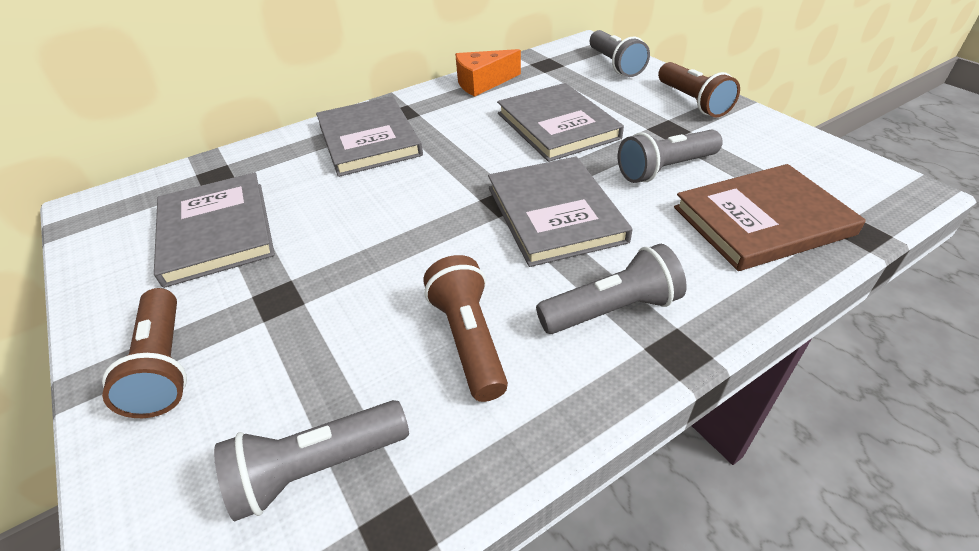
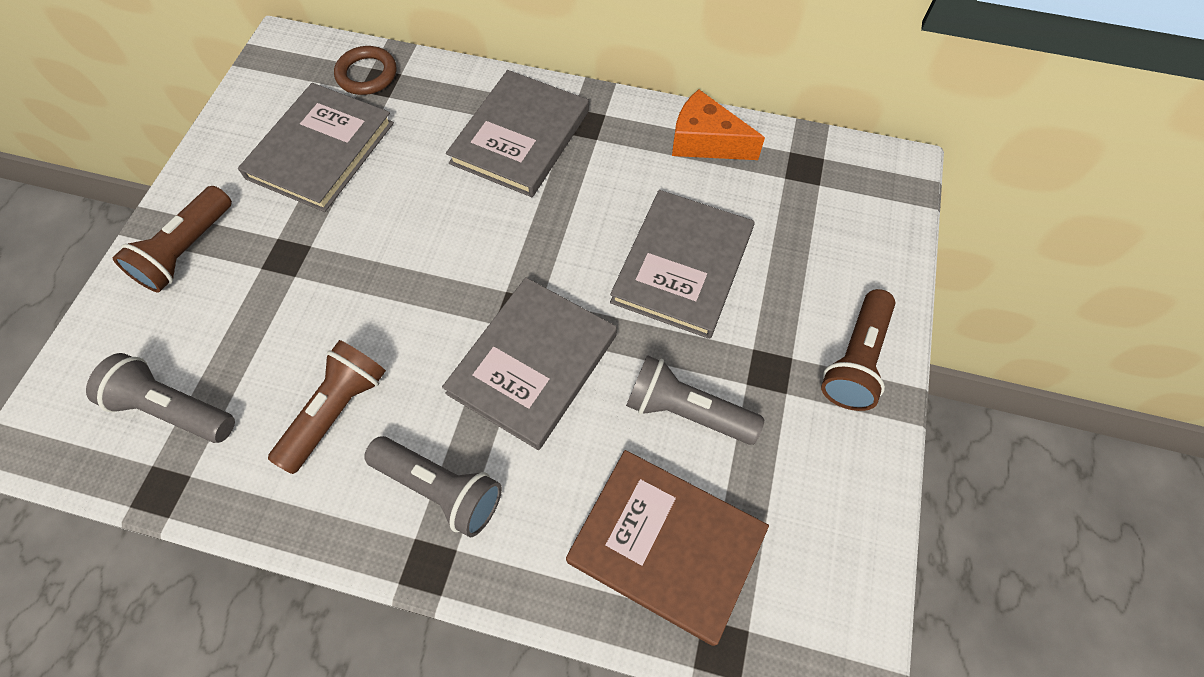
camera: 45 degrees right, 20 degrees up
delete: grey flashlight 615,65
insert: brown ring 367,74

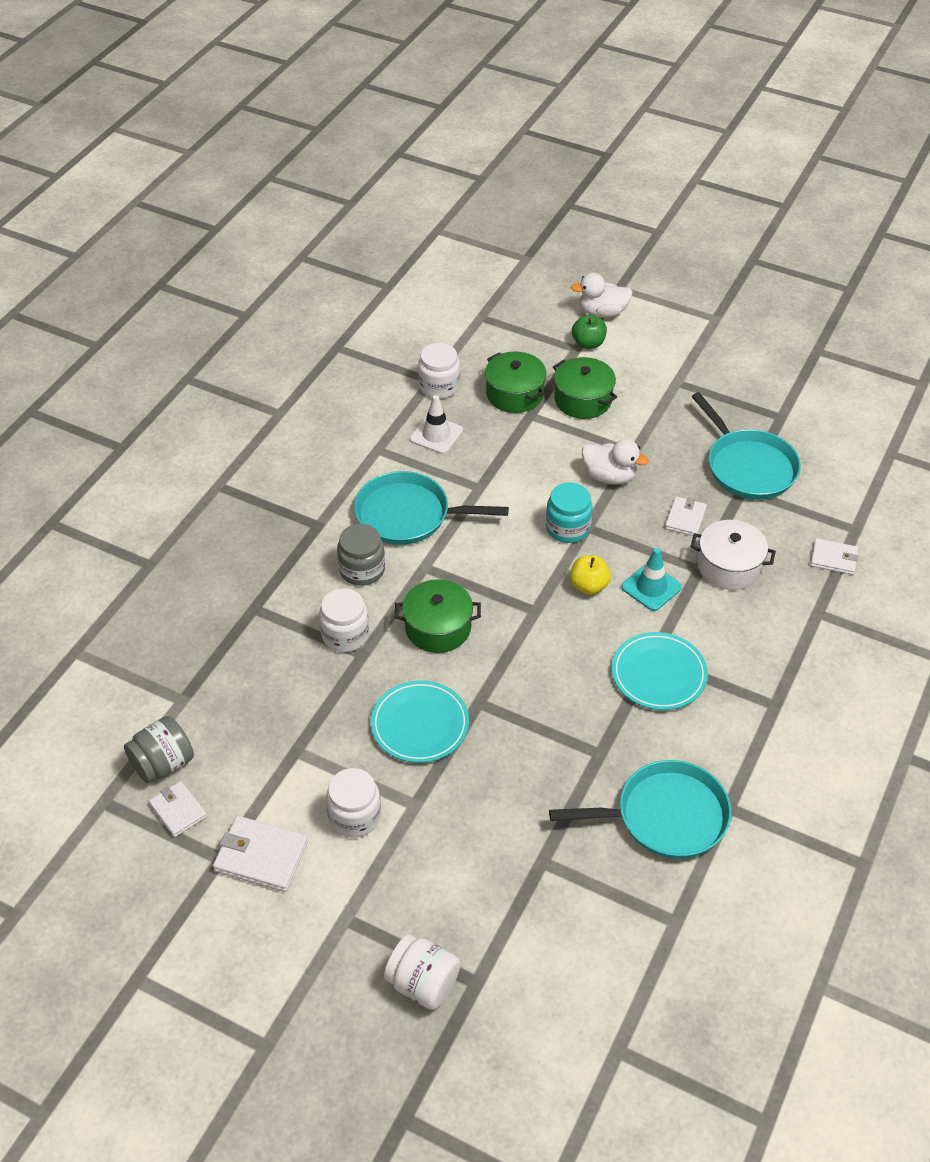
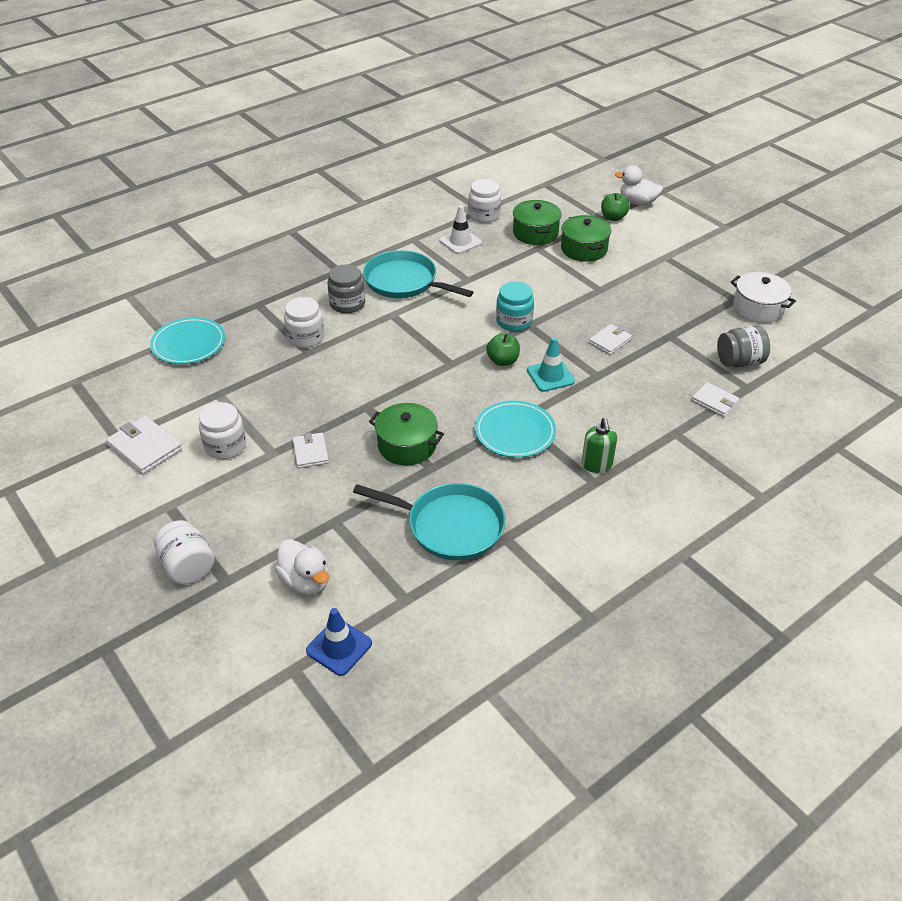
camera: 25 degrees right, 5 degrees down
delete: turquoise pan 748,467
insert: green soap dispenser 596,465; blue traffic cone 339,647
move: white duck 609,476 to 306,581; white pot 729,566 to 758,308; green pot 438,628 to 407,445; turquoise plate 420,724 to 189,344; grey jar 163,764 to 739,362; white wallet 178,810 to 310,452
recolor: yellow apple 588,586 to green apple 503,361

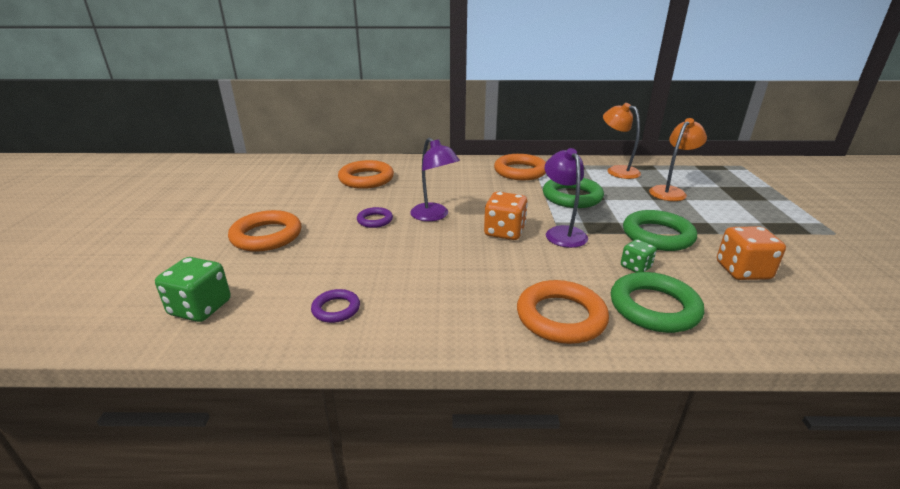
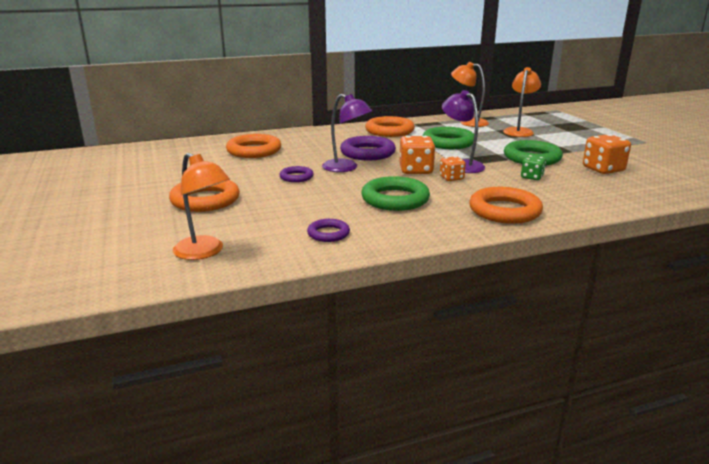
camera: 20 degrees left, 5 degrees down
insert: purple ring 367,153; orange dice 451,178
move: green ring 654,307 to 395,199
replace: green dice 200,308 to orange lamp 204,252

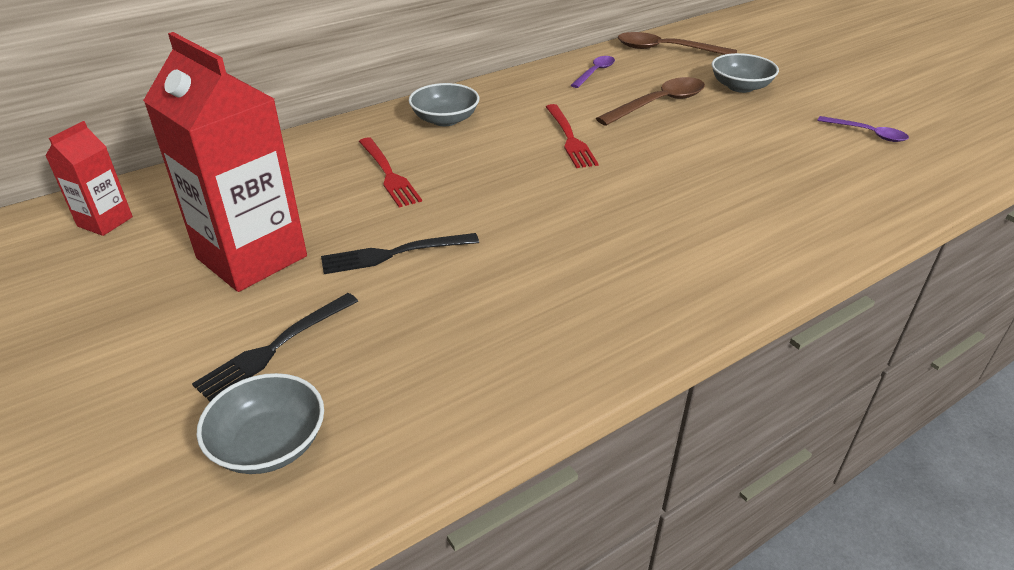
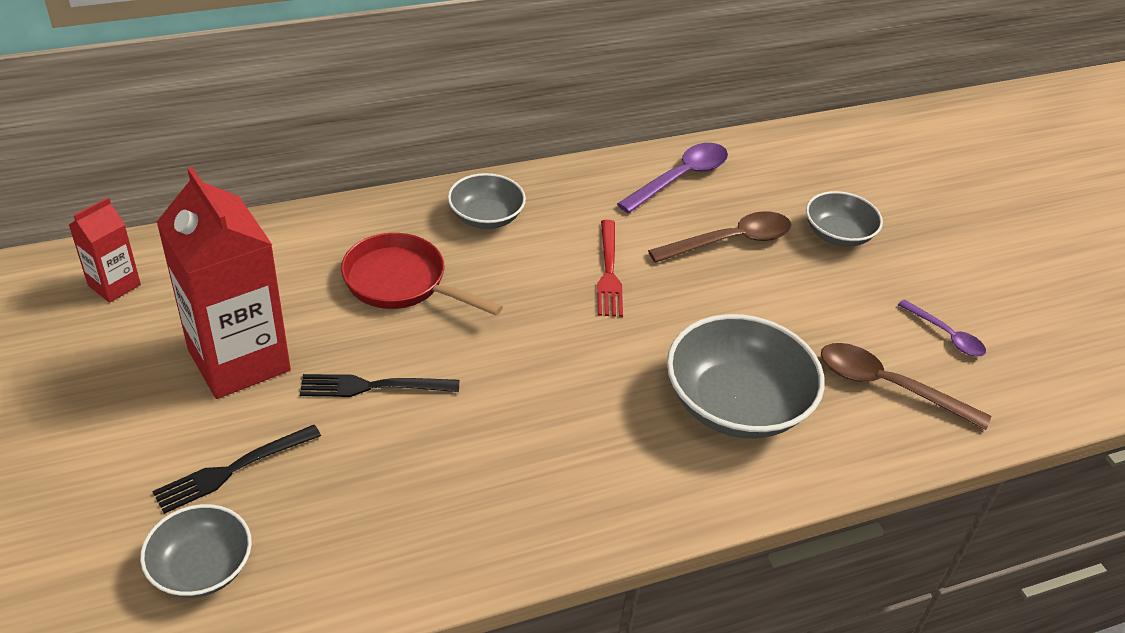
camera: 10 degrees right, 5 degrees up
insert: grey bowl 736,404
move: brown spoon 666,50 to 889,386
replace: red fork 389,174 to red pan 401,283
resize: purple spoon 595,72 = 680,178 x1.66

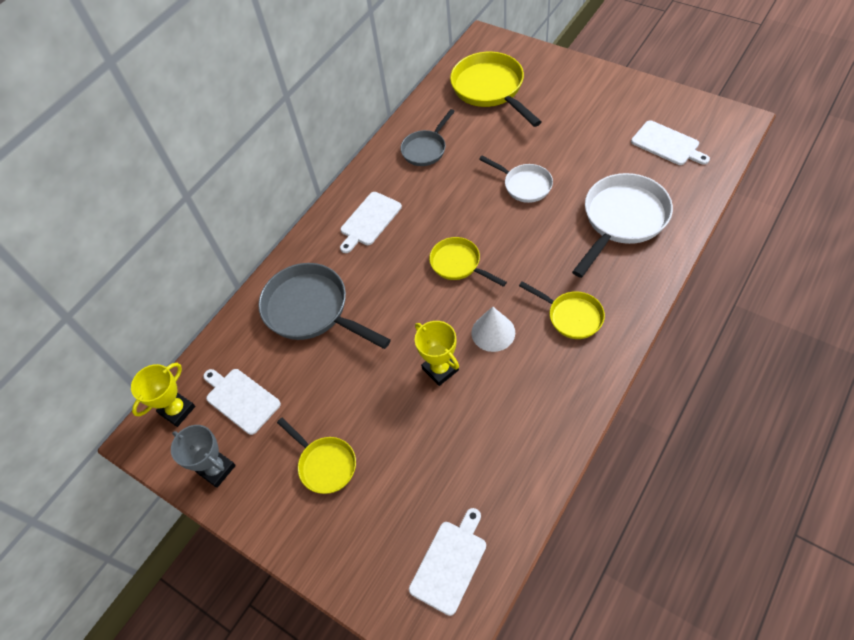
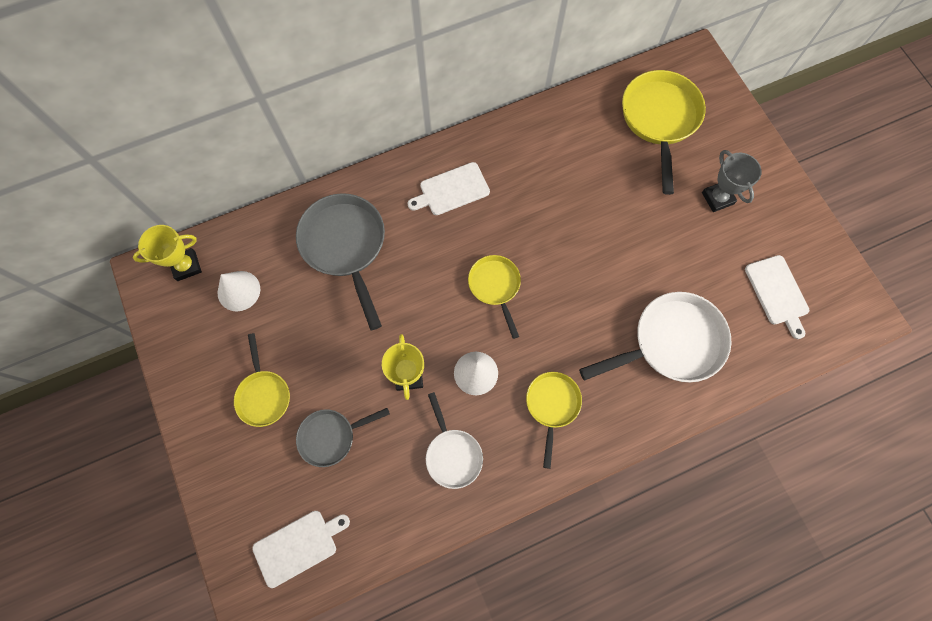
camera: 25 degrees right, 15 degrees up
move: grey pan 425,149 to 331,436; white pan 524,185 to 452,454; grey trophy 216,469 to 717,198
replace: white cutting board 241,399 to white cone 239,291
rotate: yellow pan 571,316 = 552,405 150 degrees counterclockwise

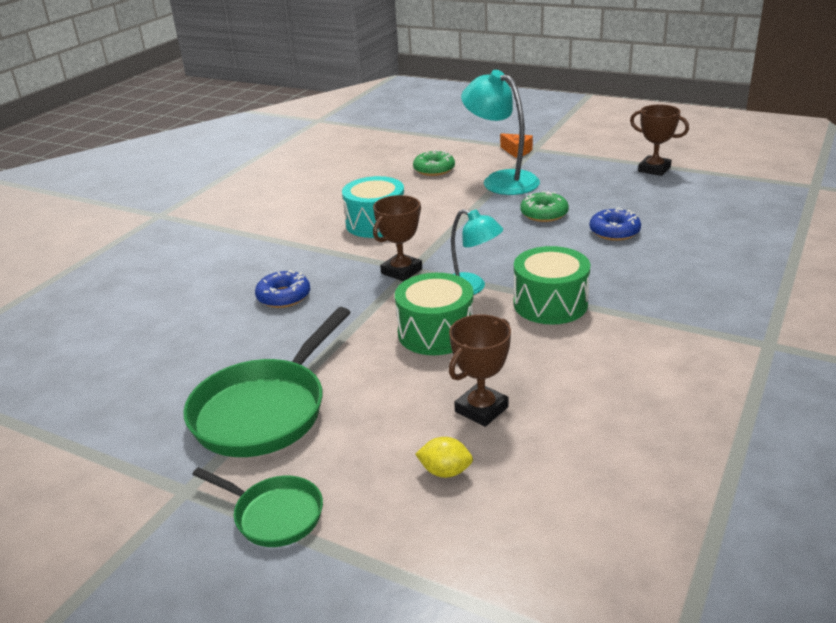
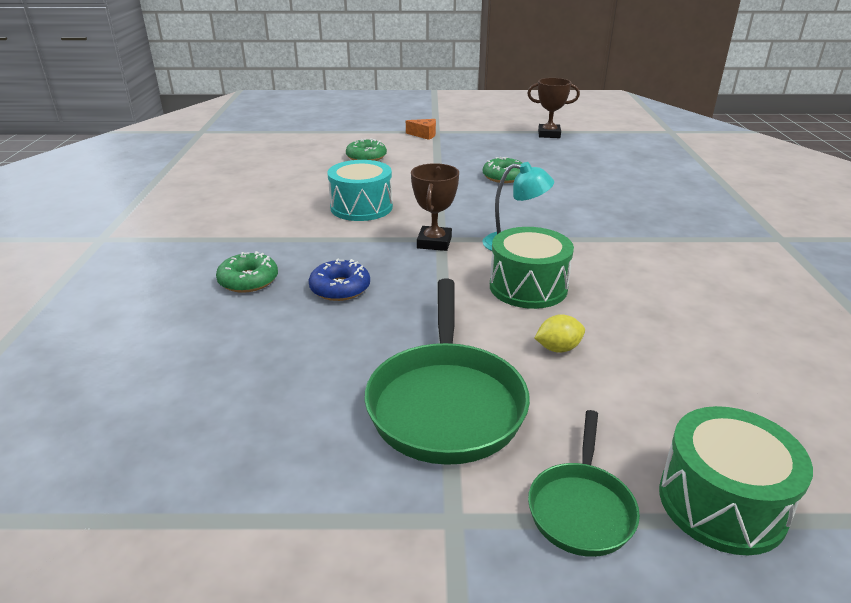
camera: 30 degrees left, 0 degrees up
delete: turquoise lamp 501,180; blue donut 614,231; brown trophy 481,409
insert: green donut 248,280
move: green drum 550,304 to 721,503; yellow lemon 445,471 to 558,348
rotate: green pan 274,515 = 581,508 105 degrees clockwise

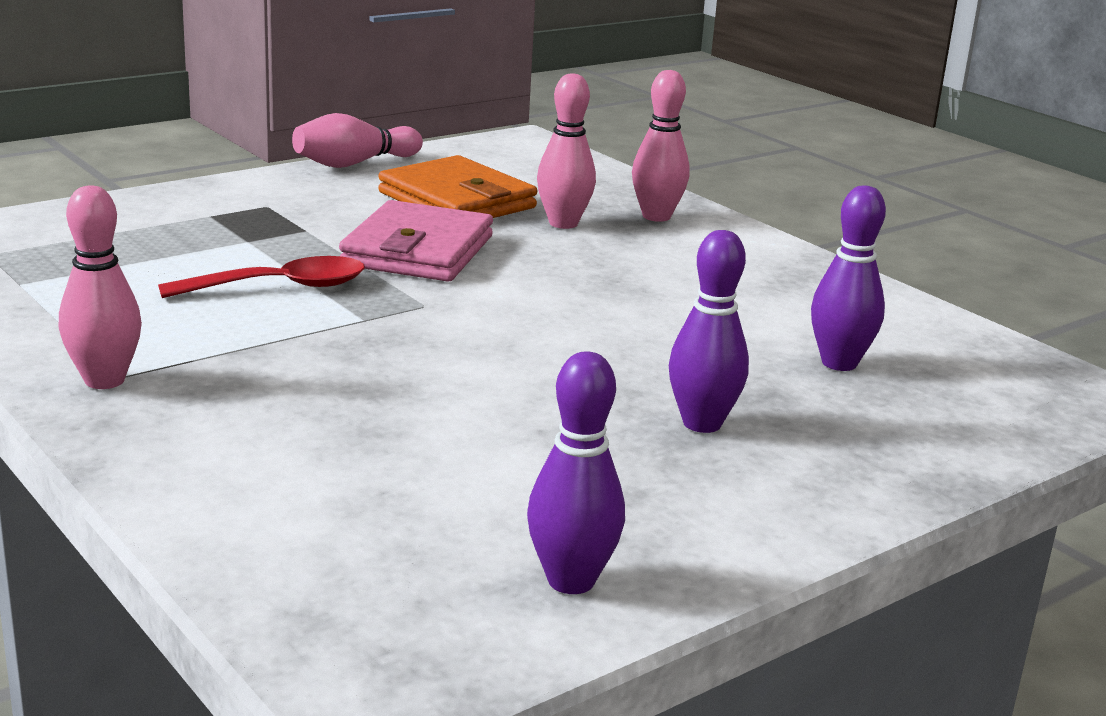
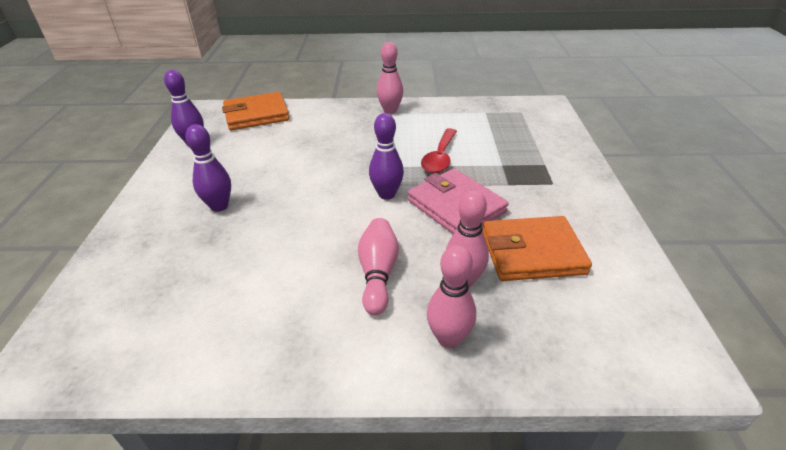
camera: 130 degrees right, 15 degrees up
insert: orange wallet 256,115
move: pink bowling pin 354,164 to 378,273; purple bowling pin 839,363 to 386,194

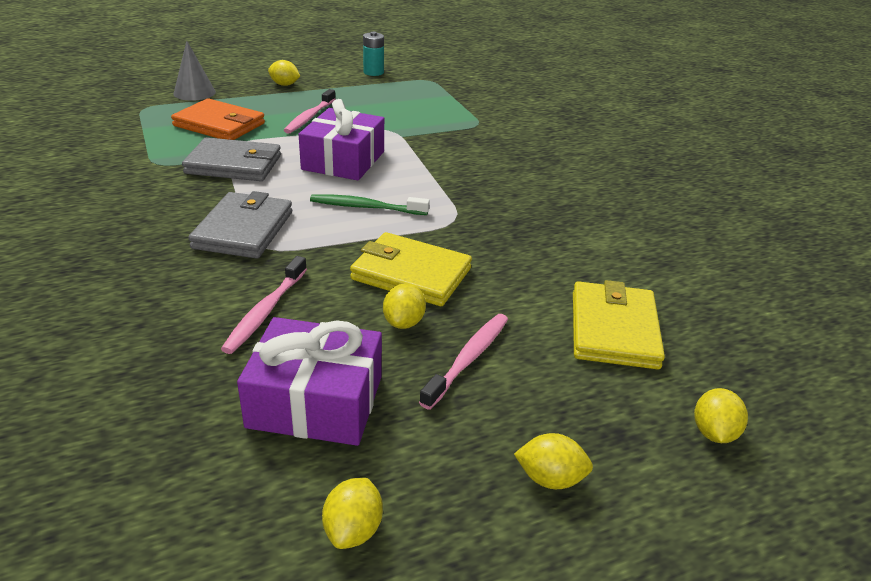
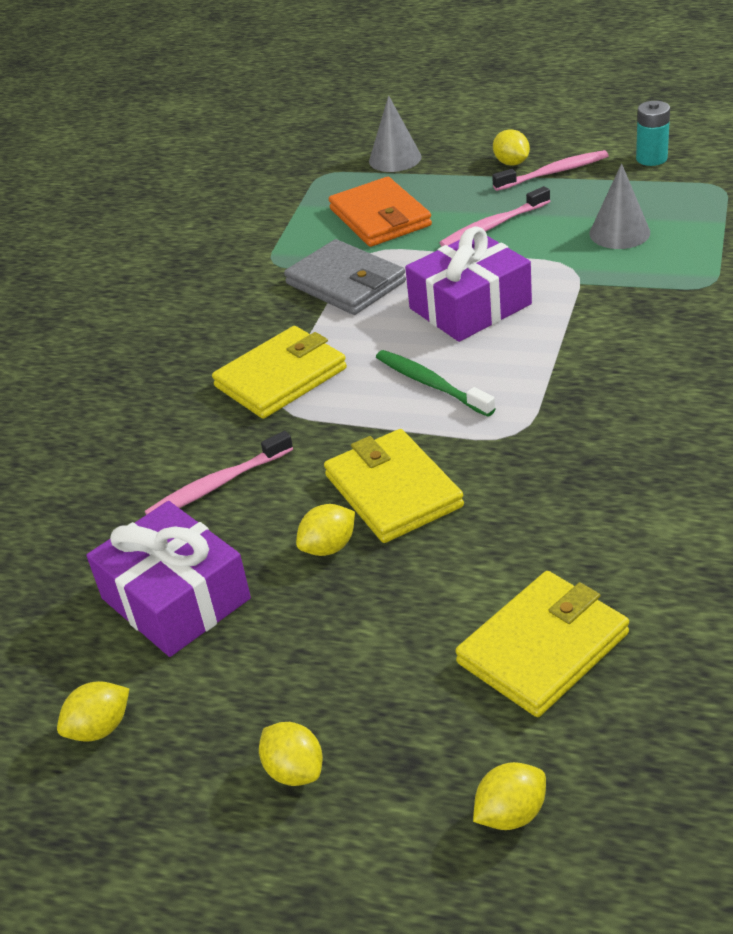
camera: 45 degrees right, 5 degrees up
insert: grey cone 619,233
move: pink toothbrush 468,359 to 554,172
recolor: grey wallet 243,230 to yellow wallet 281,377

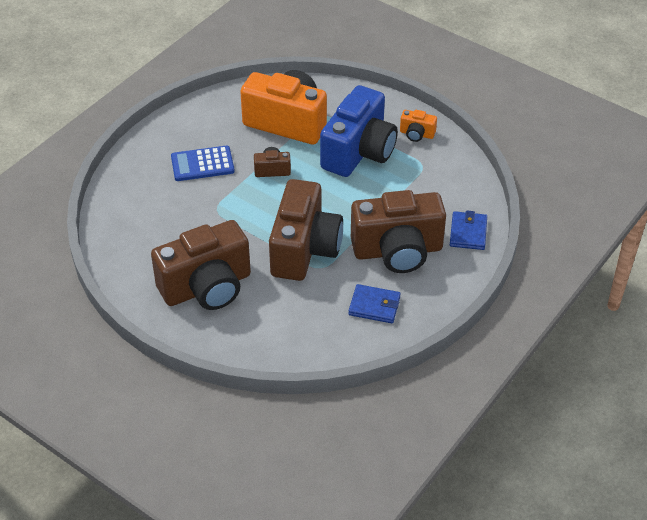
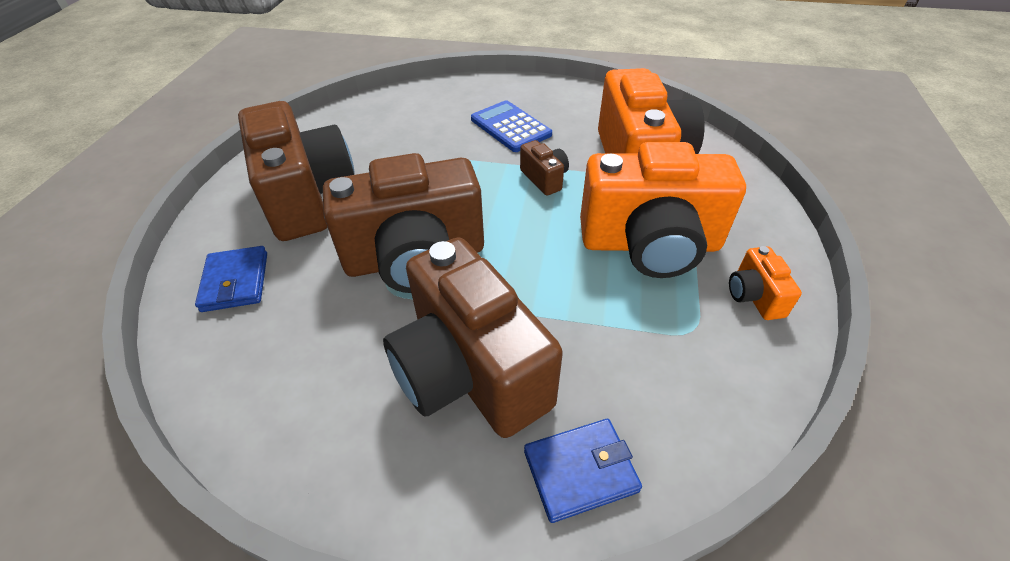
camera: 65 degrees right, 0 degrees up
move: blue wallet 374,306 to 235,282
recolor: blue camera 359,152 to orange camera 650,244
rotate: brown camera 207,287 = 307,197 150 degrees counterclockwise

